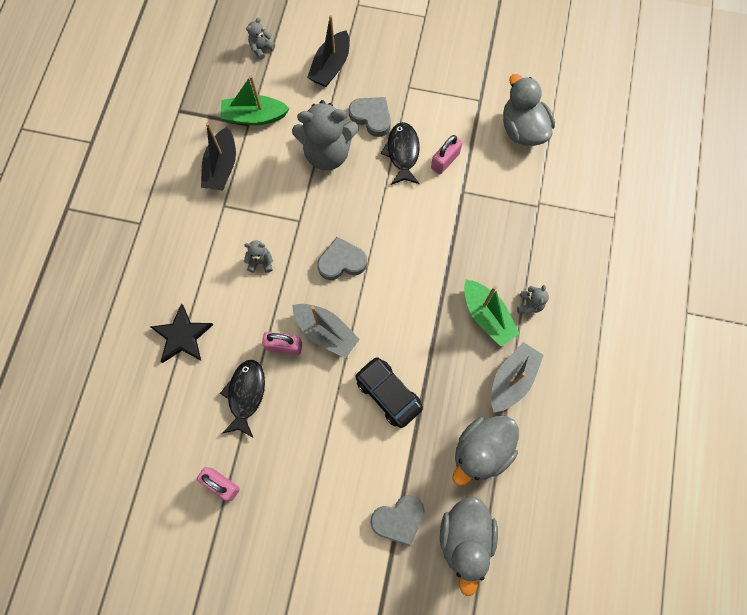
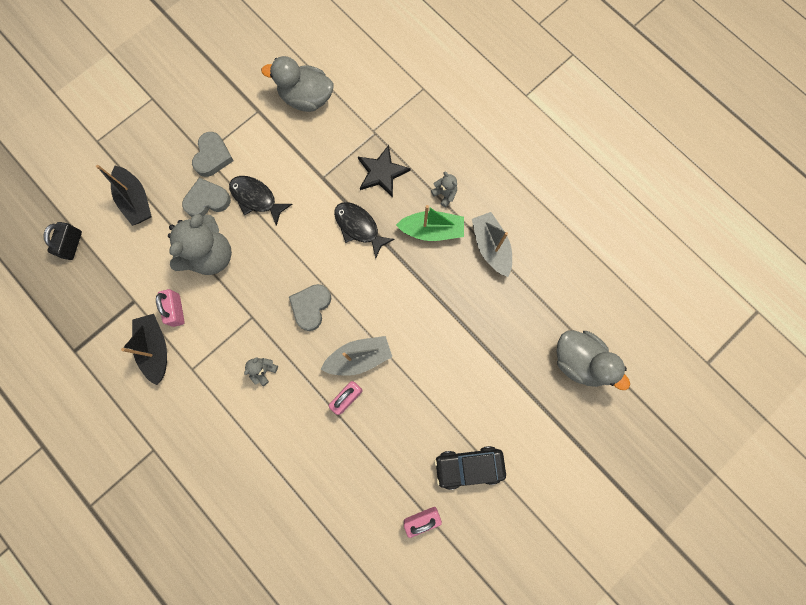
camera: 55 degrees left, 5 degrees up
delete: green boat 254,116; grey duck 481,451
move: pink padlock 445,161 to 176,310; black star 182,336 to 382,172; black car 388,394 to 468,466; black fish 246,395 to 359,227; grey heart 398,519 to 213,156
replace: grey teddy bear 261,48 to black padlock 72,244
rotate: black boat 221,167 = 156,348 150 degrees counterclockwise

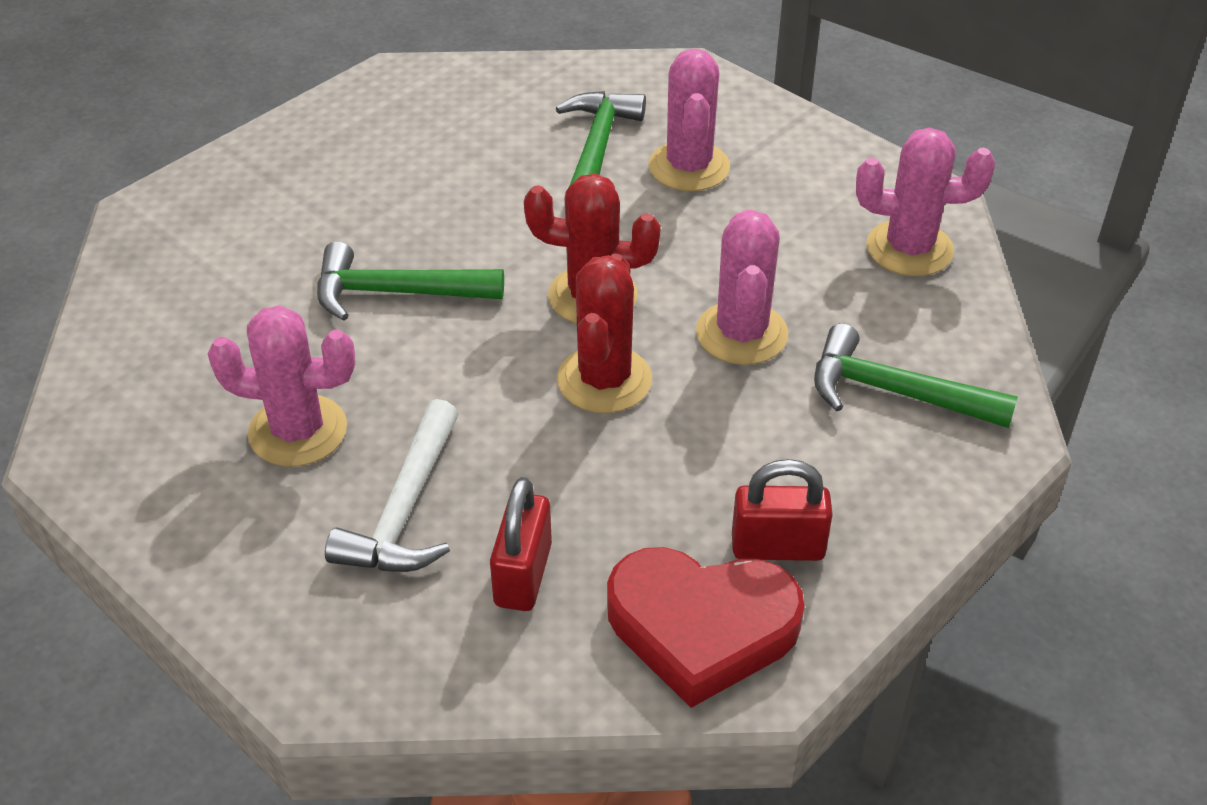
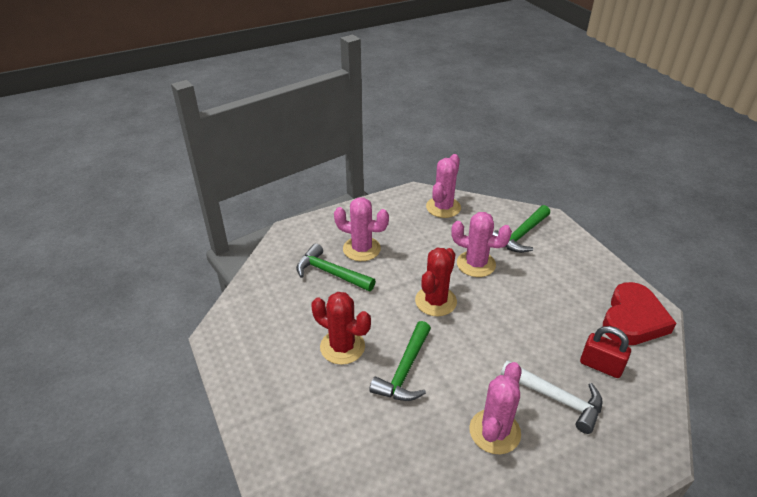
camera: 70 degrees left, 5 degrees down
delete: red padlock 777,547
move: red cactus 604,380 to 342,347

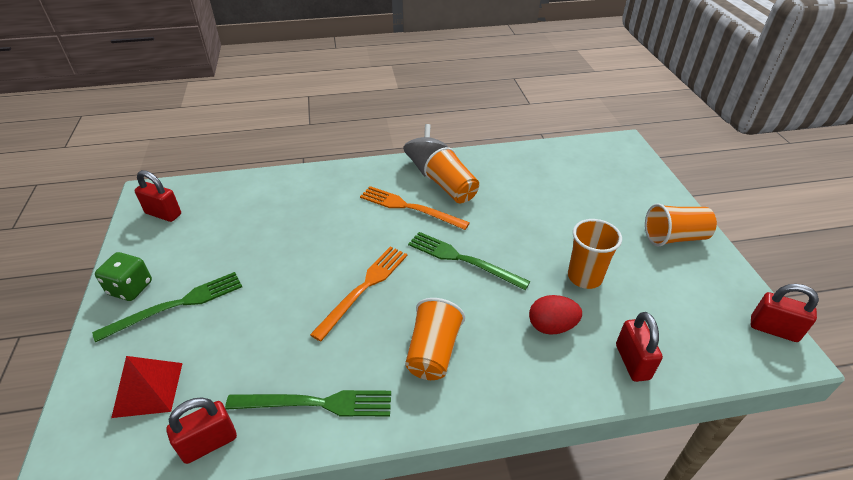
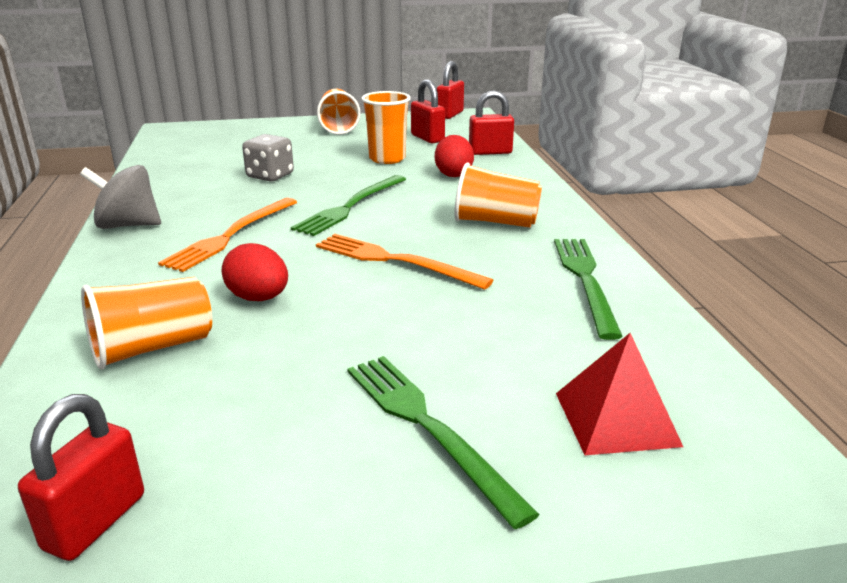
camera: 90 degrees left, 15 degrees down
delete: green dice 130,288
insert: grey dice 270,176; red egg 258,298
move: orange cup 452,190 to 152,348; red padlock 209,443 to 427,138

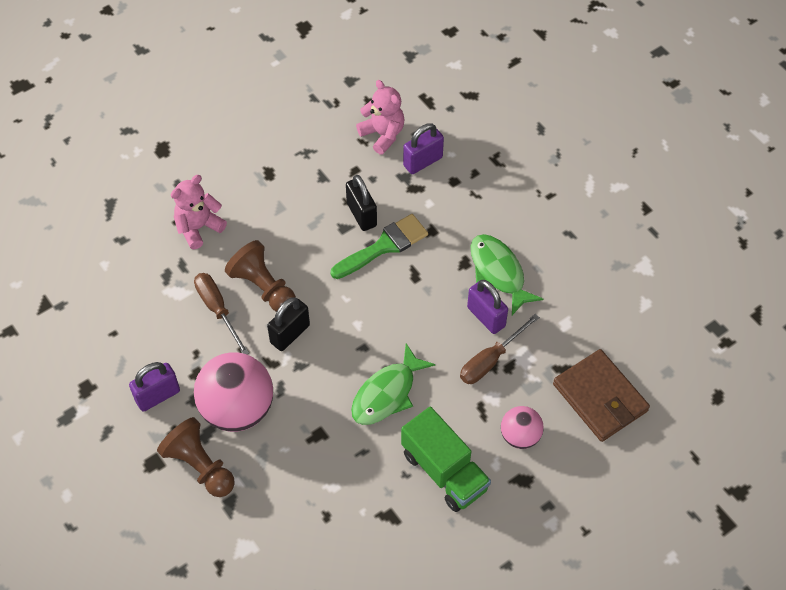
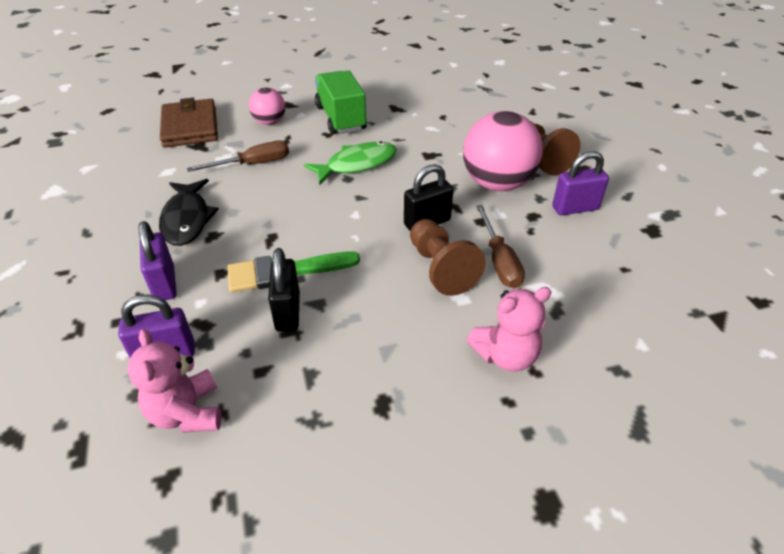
camera: 160 degrees left, 15 degrees down
move: purple padlock 486,317 to 164,284
recolor: green fish 498,272 to black fish 187,219

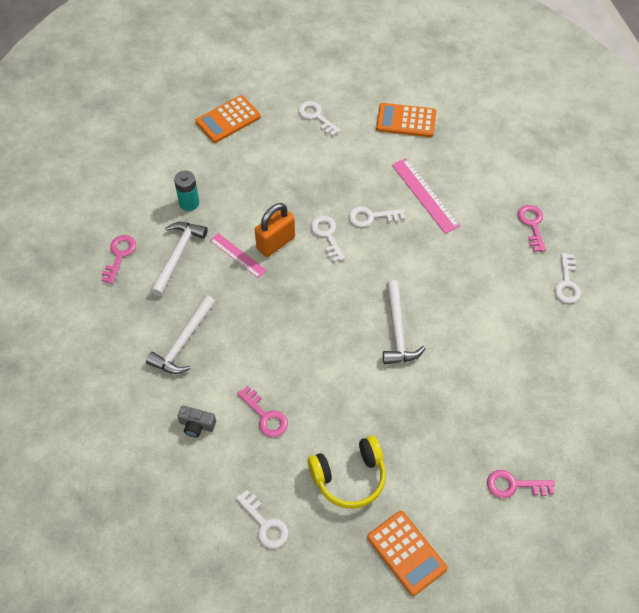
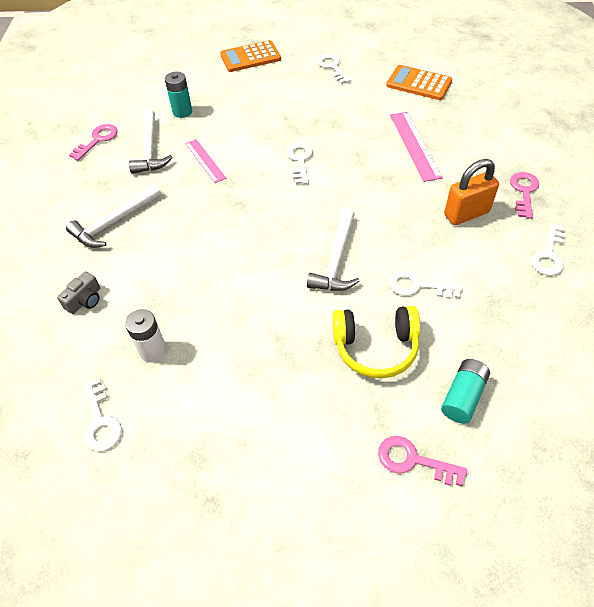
camera: 20 degrees right, 5 degrees down
delete: pink key 265,416; orange calculator 406,553
insert: white battery 153,351; turquoise battery 463,396
move: orange padlock 276,243 to 466,214; white key 371,217 to 418,286; yellow headphones 349,477 to 375,347
rotate: white hammer 178,255 = 150,149 135 degrees clockwise; grey camera 197,425 = 85,300 90 degrees counterclockwise

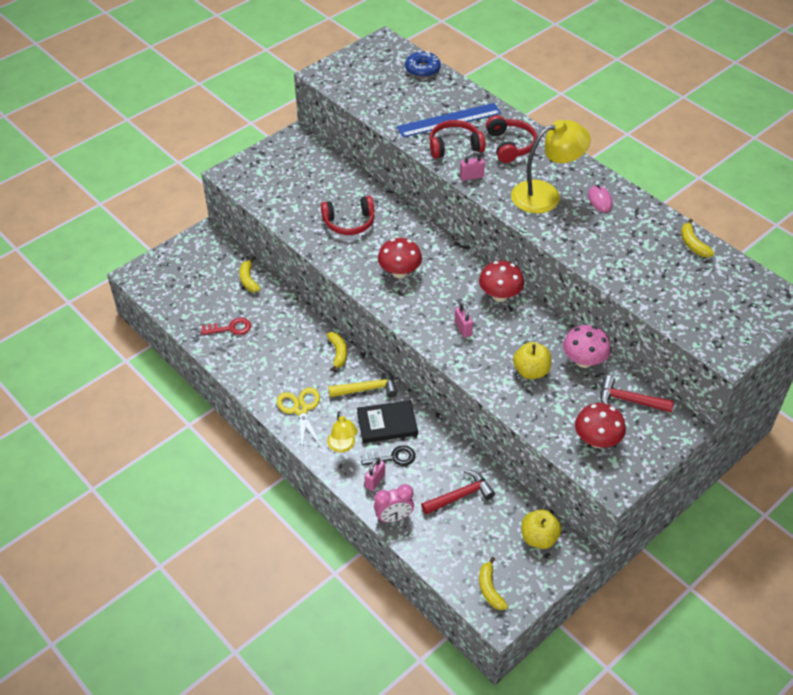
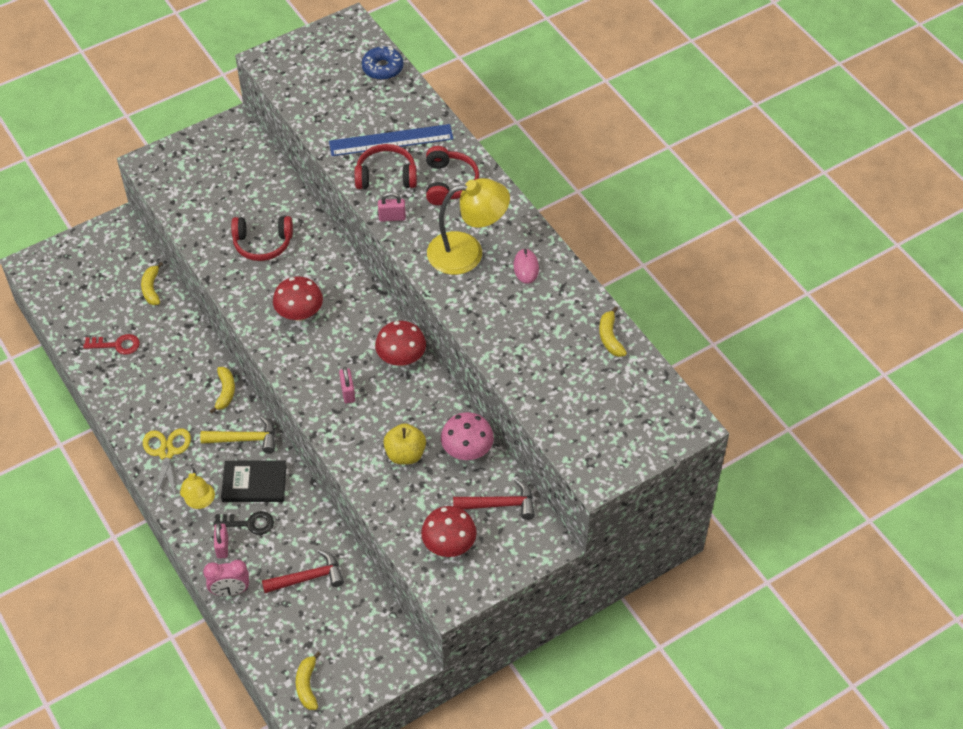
camera: 10 degrees right, 5 degrees up
delete: yellow apple 539,538
rotate: red hammer 629,400 = 500,504 150 degrees clockwise; pink padlock 375,481 = 222,547 45 degrees counterclockwise

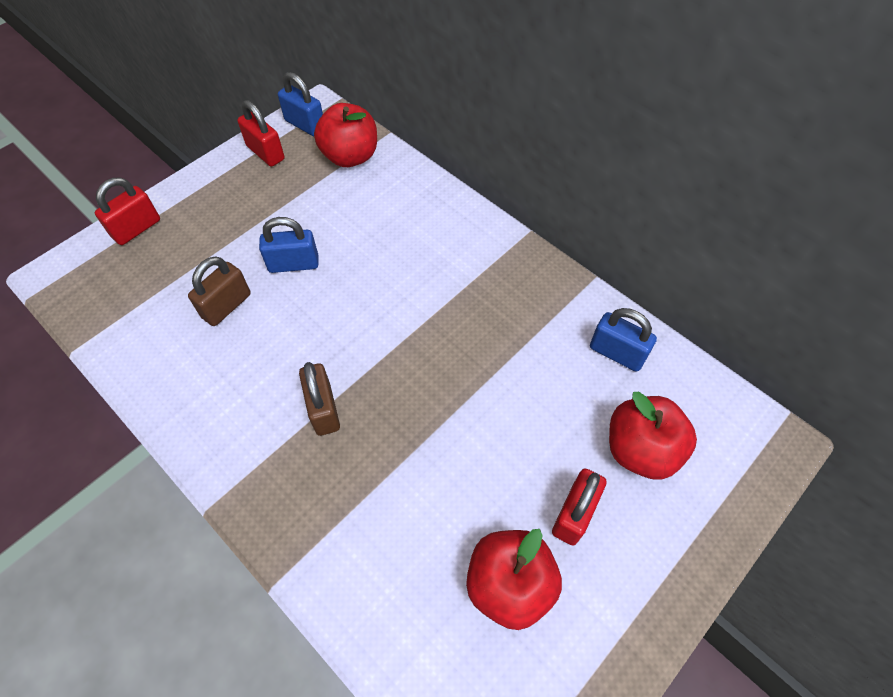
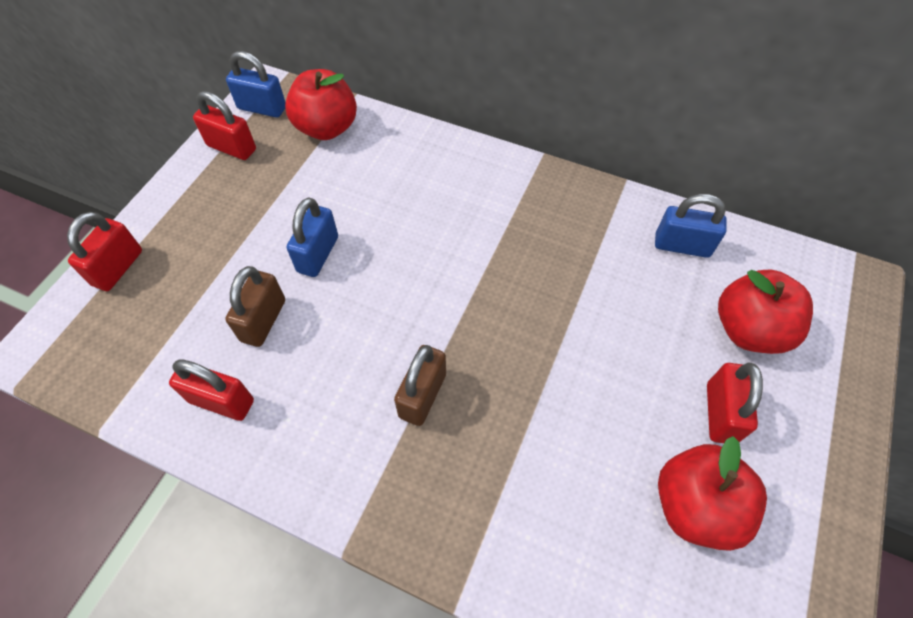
camera: 20 degrees left, 0 degrees up
insert: red padlock 221,401
rotate: blue padlock 293,264 = 318,254 45 degrees counterclockwise; brown padlock 323,409 = 422,395 60 degrees clockwise

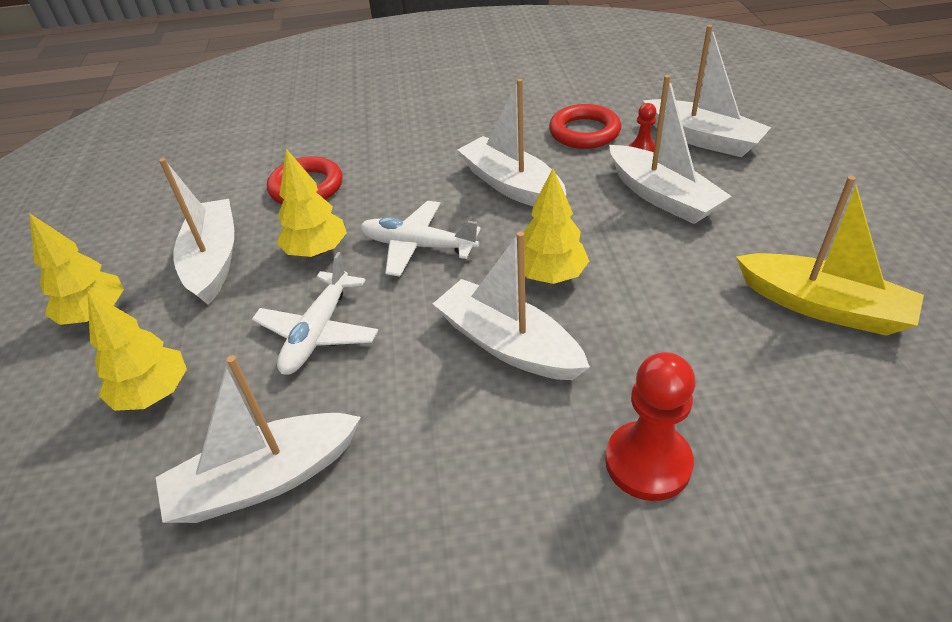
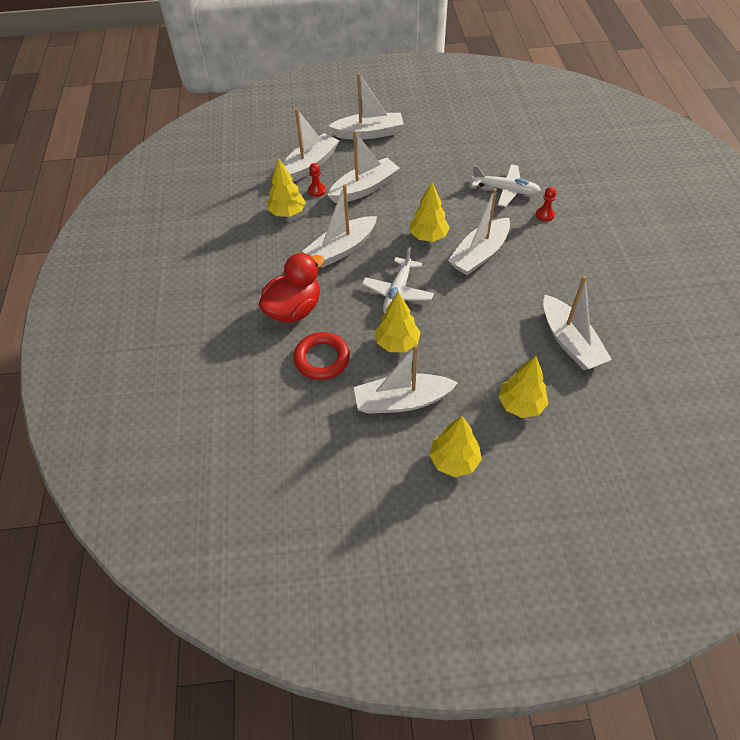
camera: 90 degrees left, 10 degrees up
delete: yellow boat 823,306
insert: white boat 368,133; red duck 294,309
move: white plane 318,332 to 505,190
replace: red ring 584,132 to yellow tree 287,213
resize: red pawn 648,462 = 544,215 x0.53

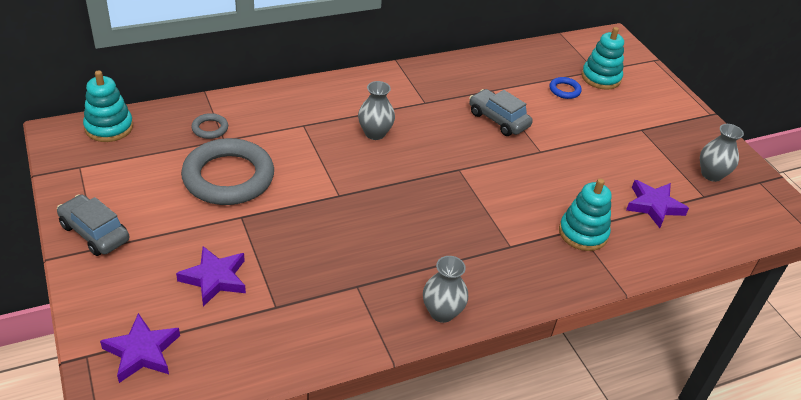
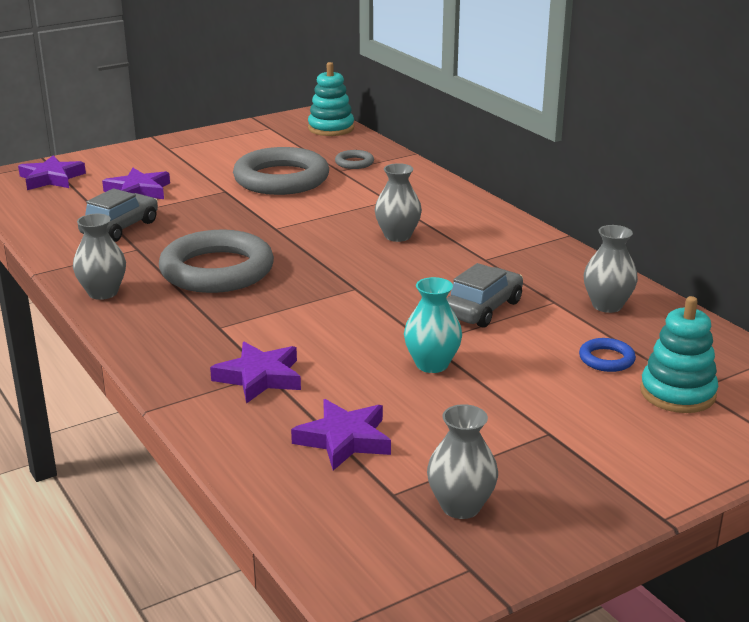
camera: 85 degrees right, 15 degrees down
insert: grey vase 607,305; grey ring 217,270; turquoise vase 432,364
move: grey car 95,233 to 120,228
replace: turquoise stacking toy 583,233 to purple star 259,377

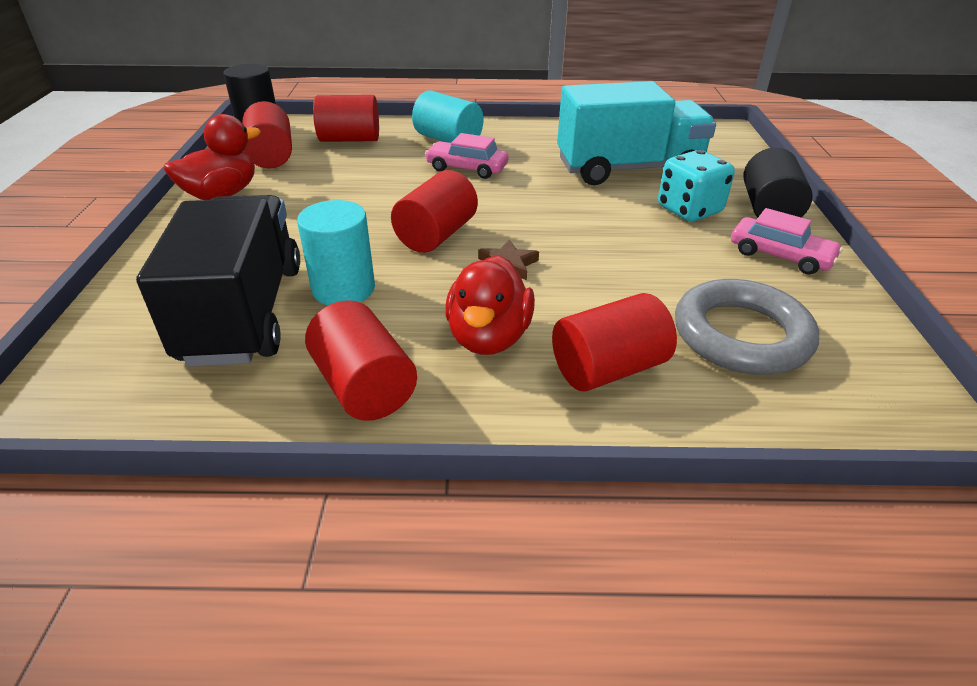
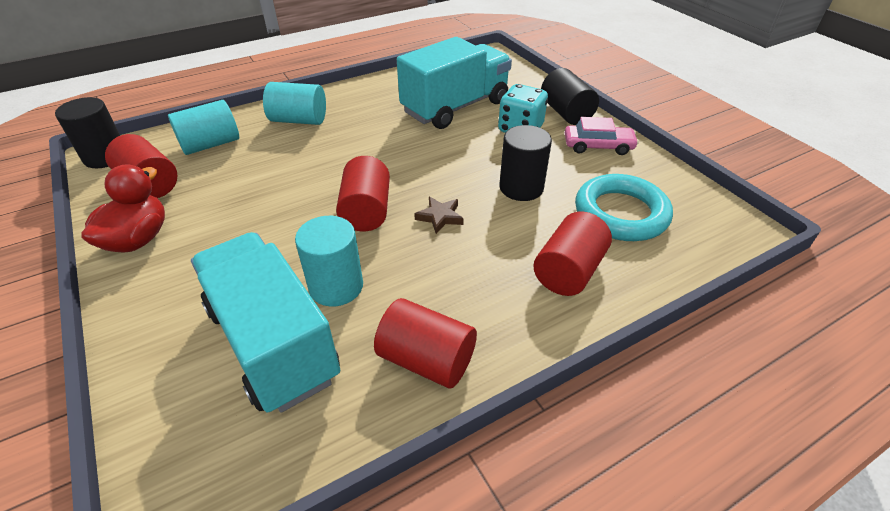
camera: 30 degrees left, 5 degrees up
delete: pink car 467,168; red duck 489,337
insert: black cylinder 521,187
recolor: red cylinder 350,139 to turquoise cylinder 210,144; black truck 244,313 to turquoise truck 273,342; grey ring 741,335 to turquoise ring 620,213

